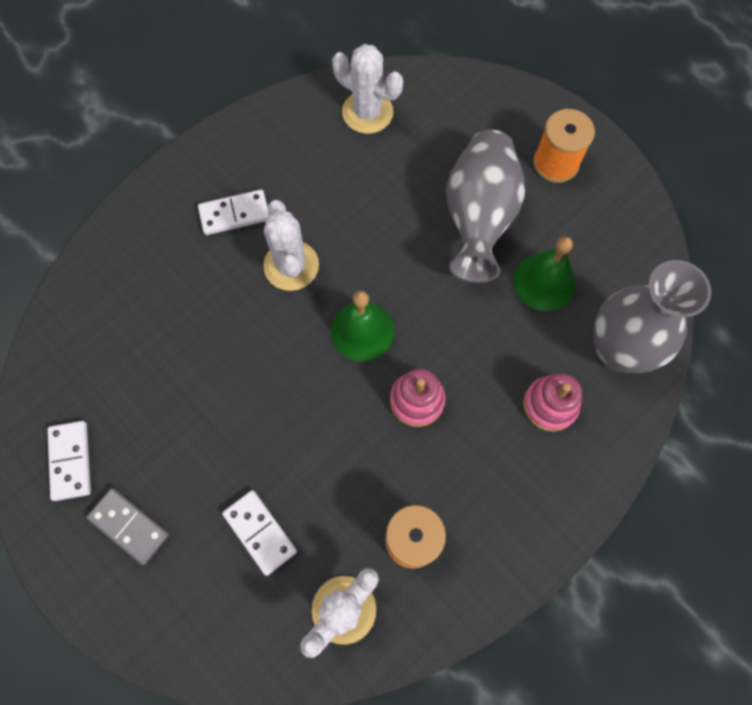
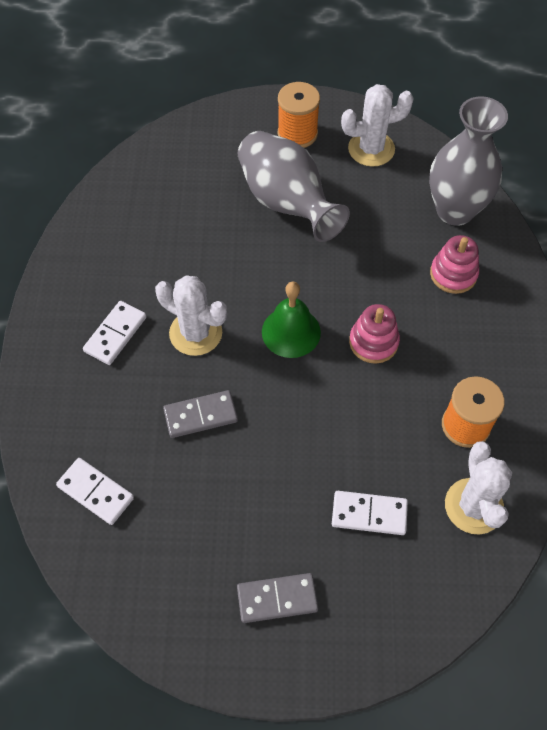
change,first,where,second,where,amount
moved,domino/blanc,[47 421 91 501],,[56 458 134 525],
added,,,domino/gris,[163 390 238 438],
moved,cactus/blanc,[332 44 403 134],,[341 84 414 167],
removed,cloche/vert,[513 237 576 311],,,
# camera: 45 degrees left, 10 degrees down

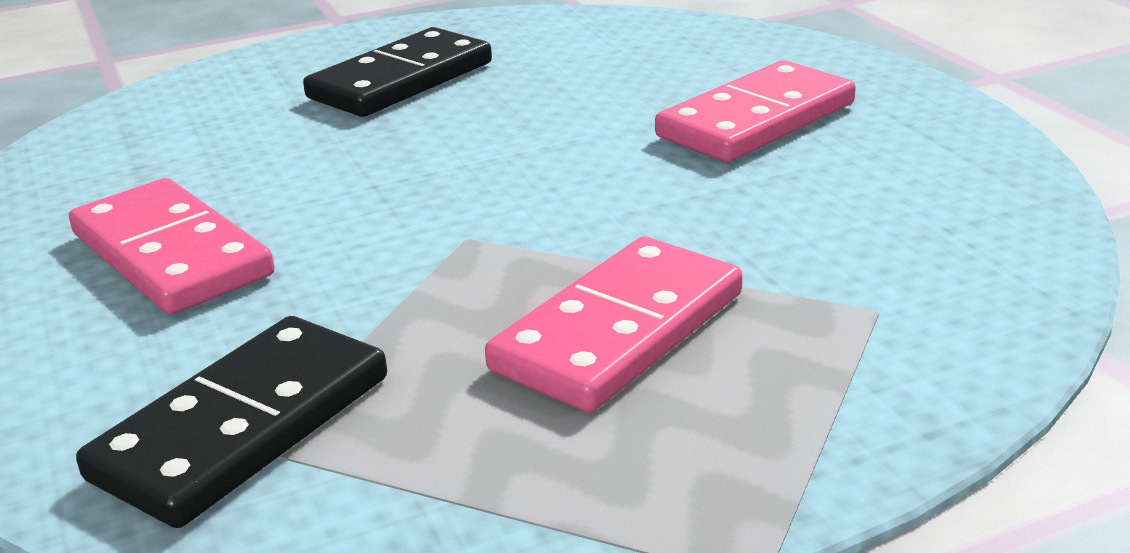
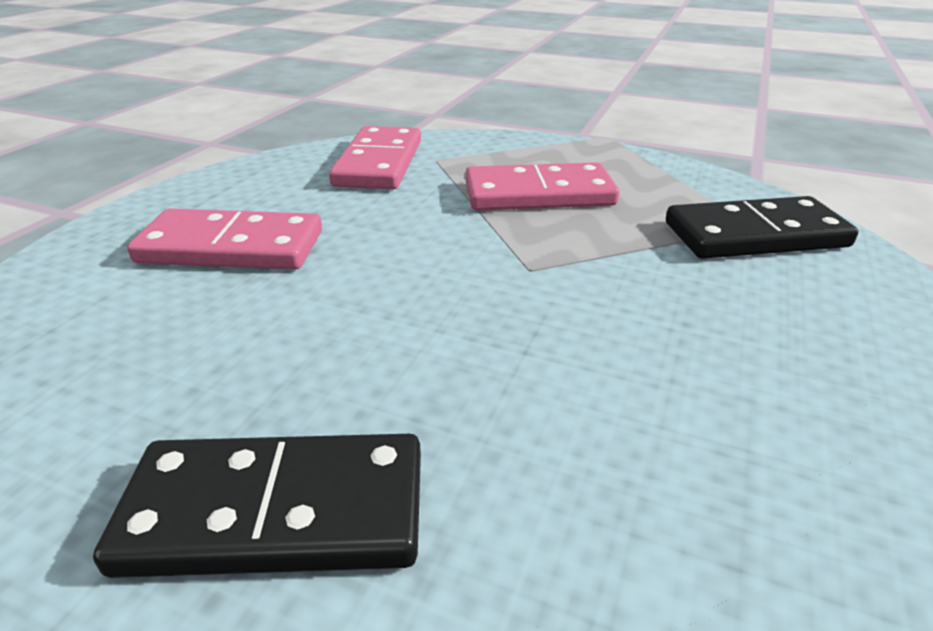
change,first,where,second,where,amount
moved,domino/rose,[69 178 275 315],,[329 126 421 189],
# camera: 135 degrees left, 5 degrees up

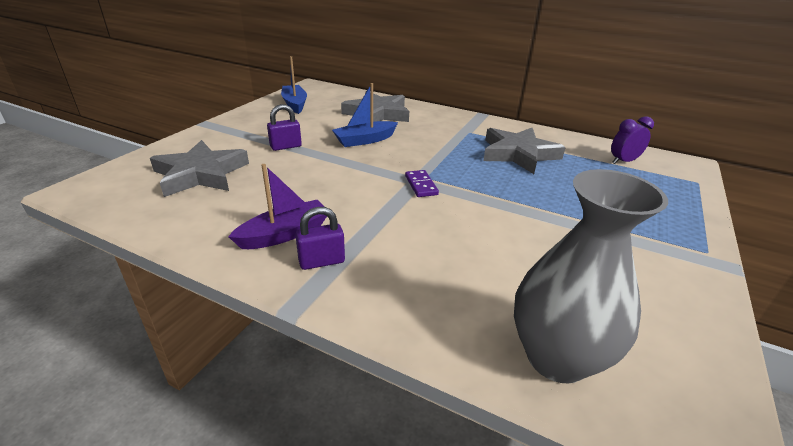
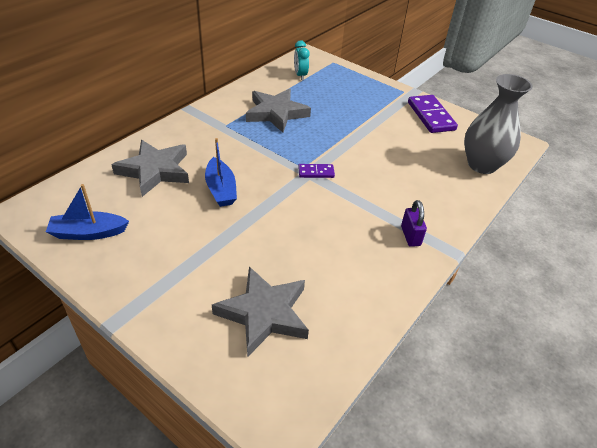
change,first,where,second,where,amount
recoloured,réveil/violet,[611 116 654 164],réveil/turquoise,[294 40 310 80],
added,,,domino/violet,[408 95 458 133],
removed,bateau/violet,[228 164 327 249],,,
removed,cadenas/violet,[267 104 302 151],,,
# camera: 80 degrees left, 10 degrees up

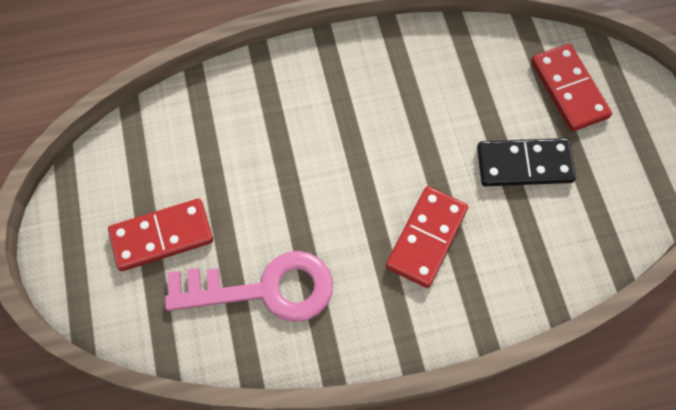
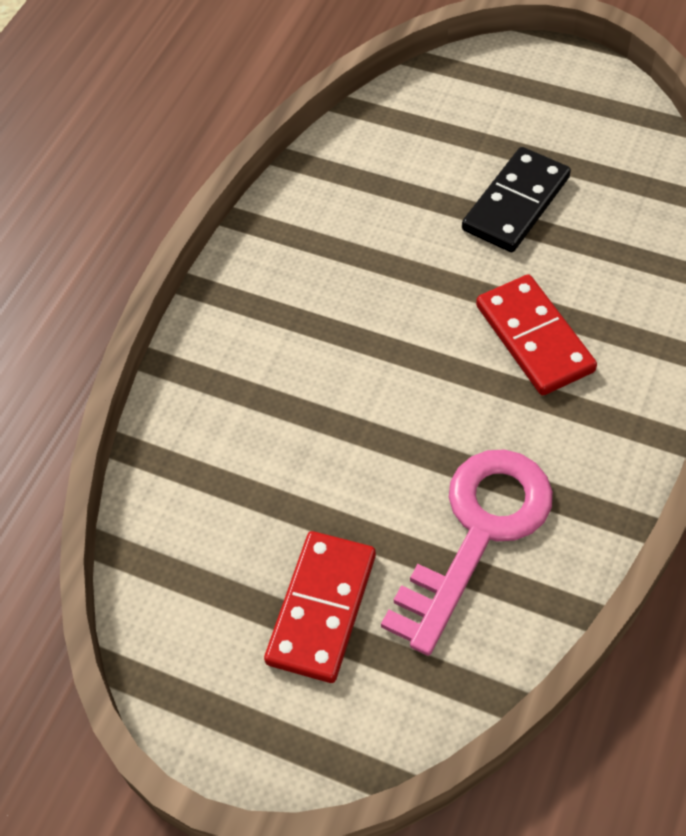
change,first,where,second,where,amount
removed,domino/rouge,[531 44 612 132],,,
# camera: 50 degrees left, 10 degrees down

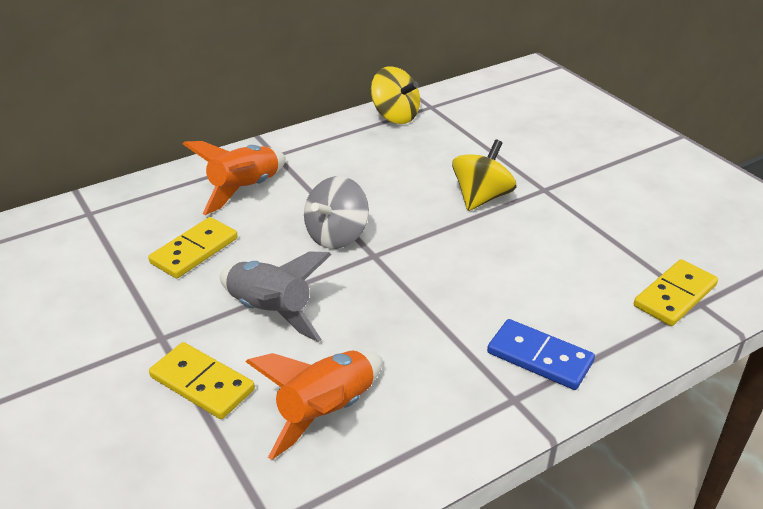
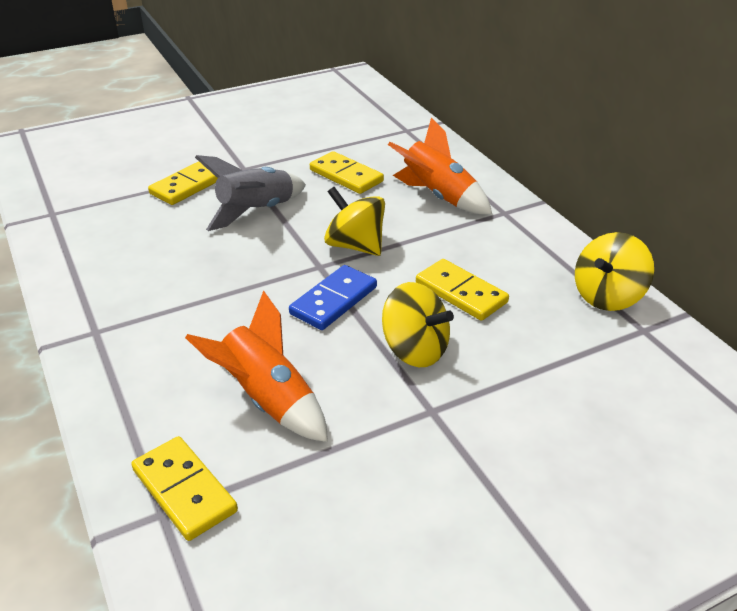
change,first,where,second,where,amount
moved,fusée/orange,[246 351 382 460],,[185 291 328 442],
moved,domino/bleu,[487 319 595 390],,[289 265 377 330],
recoloured,toupie/gris,[304 176 369 249],toupie/jaune,[324 187 385 256],
added,,,domino/jaune,[416 259 509 321],
# camera: 95 degrees right, 0 degrees up

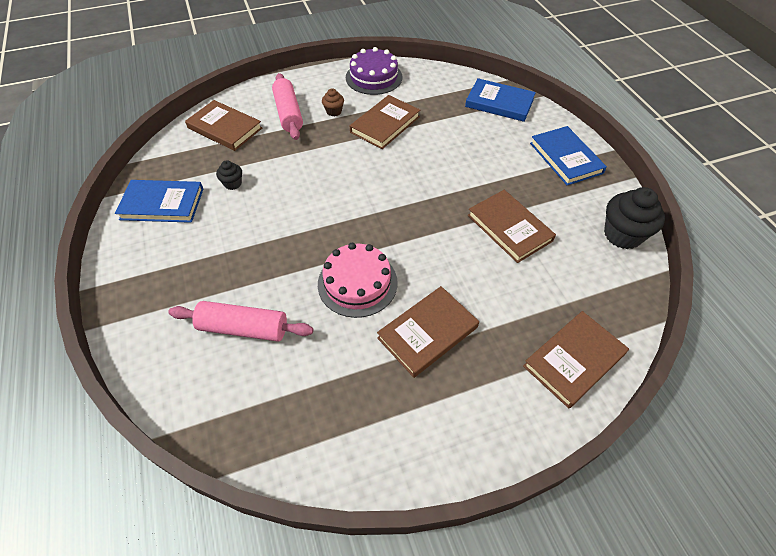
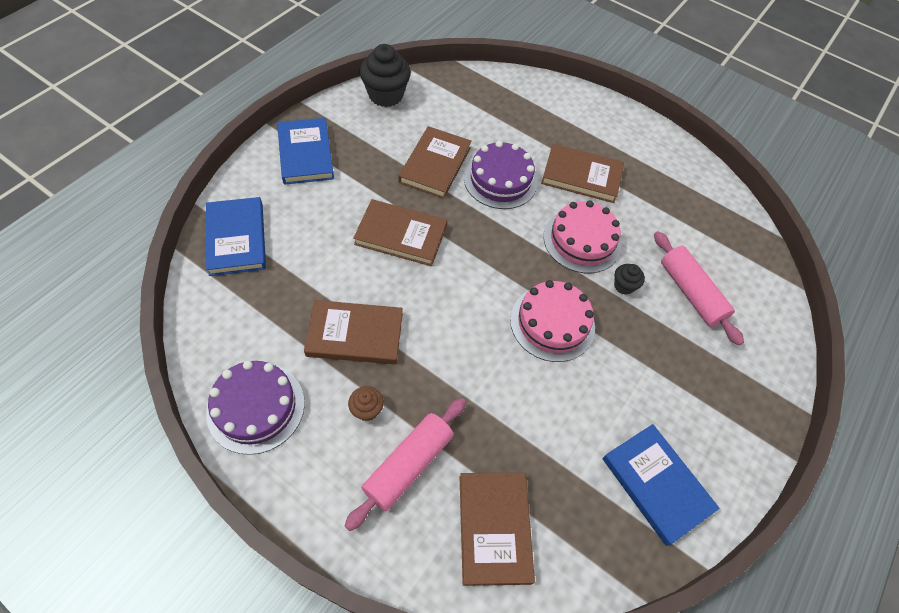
change,first,where,second,where,amount
turned,livre/bleu,[530 126 607 185],,[277 118 334 185],45 degrees counterclockwise
moved,livre/marron,[523 311 629 408],,[353 199 447 266],
added,,,gâteau/violet,[464 141 538 209],
added,,,gâteau/rose,[510 280 595 362],
moved,muffin/noir,[216 160 242 190],,[614 264 645 295],
# camera: 130 degrees left, 5 degrees up

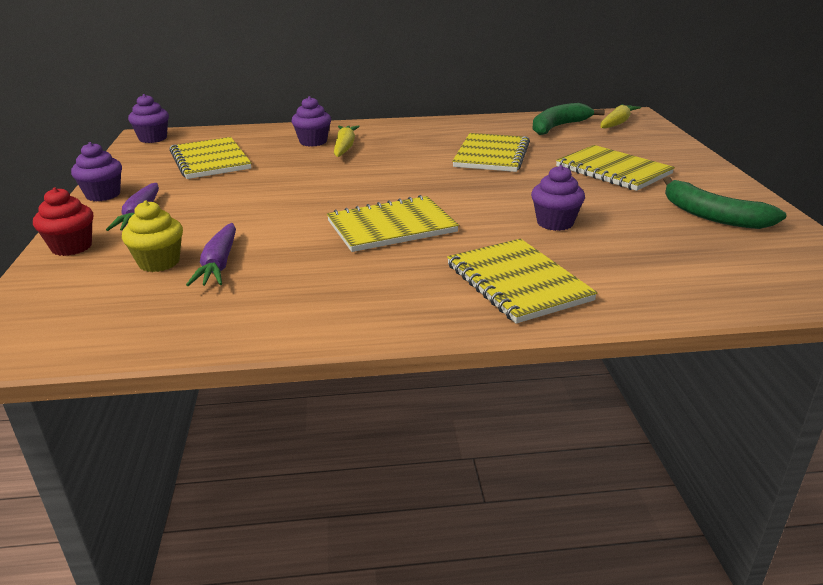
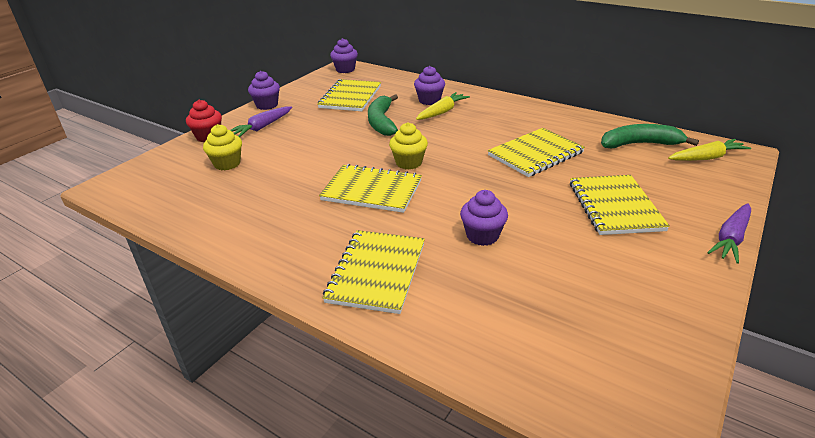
change,first,where,second,where,amount
moved,banane/vert,[664 177 787 229],,[368 94 398 136],
added,,,muffin/jaune,[389 122 428 170],
moved,carotte/violet,[186 223 236 286],,[707 203 751 264],
# camera: 40 degrees right, 5 degrees up

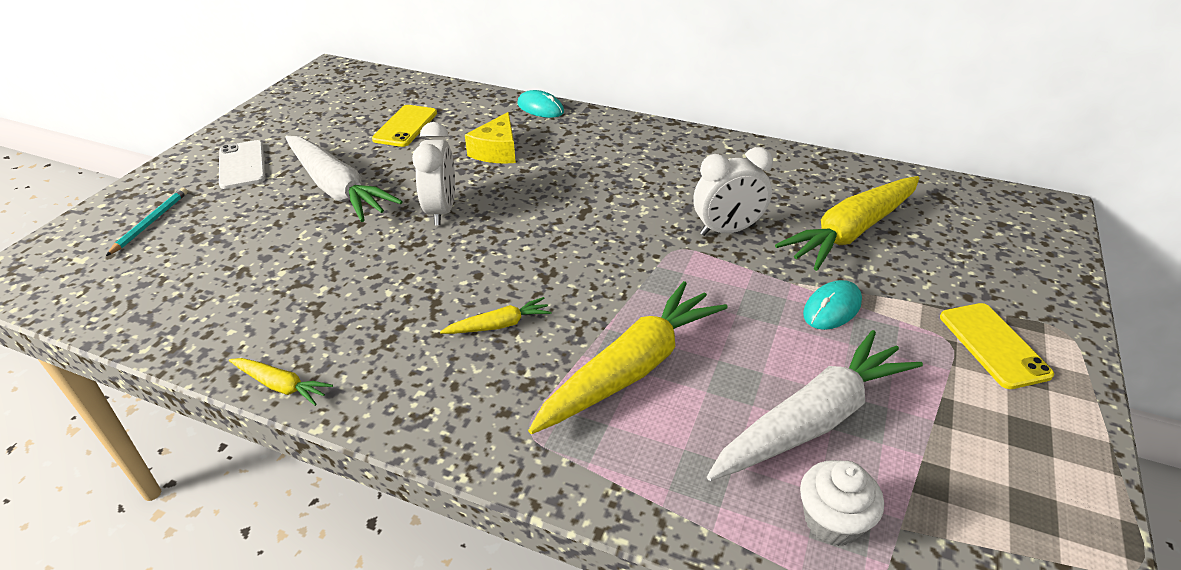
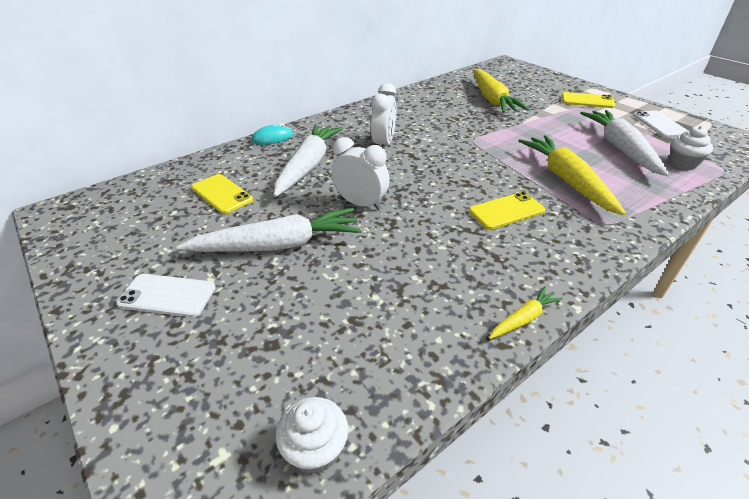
change,first,where,second,where,amount
replaced,fromage/jaune,[465 112 516 164],carotte/blanc,[274 124 343 197],
added,,,muffin/blanc,[276 397 348 474],
moved,réveil/blanc,[693 147 773 236],,[371 83 397 148],
replaced,carotte/jaune,[440 297 552 334],téléphone/jaune,[469 192 545 230],
added,,,téléphone/blanc,[633 110 688 138],
removed,crayon/turquoise,[106 187 188 256],,,
removed,souris/turquoise,[803 280 862 330],,,
# camera: 60 degrees left, 0 degrees up

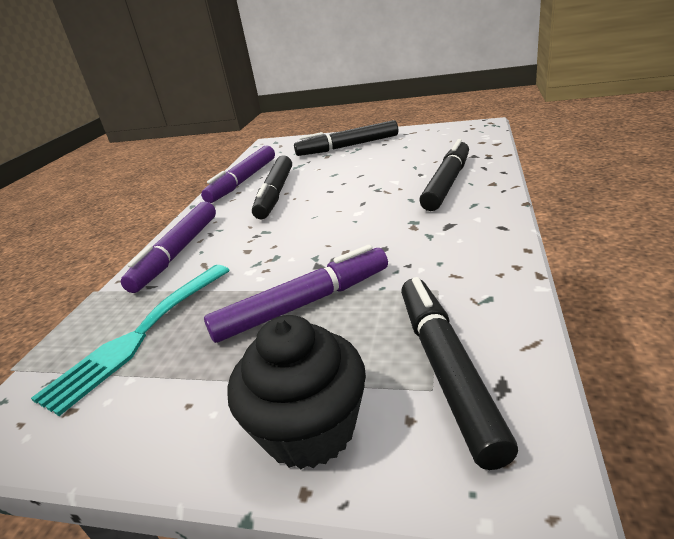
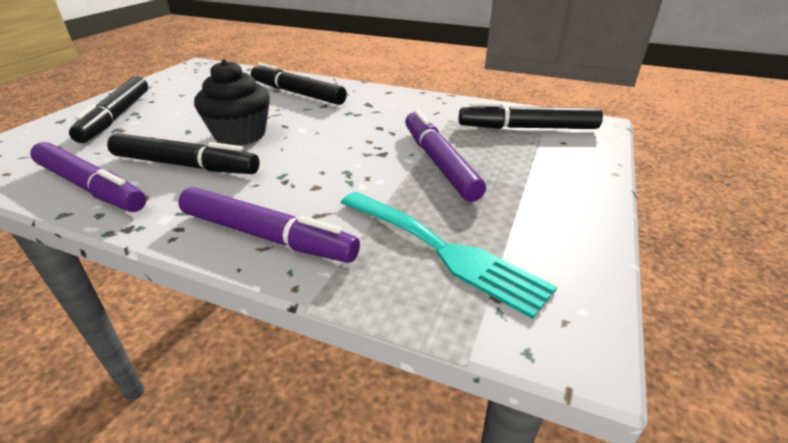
change,first,where,second,where,amount
moved,muffin/noir,[227 315 366 469],,[194 59 270 146],
# camera: 85 degrees left, 5 degrees up

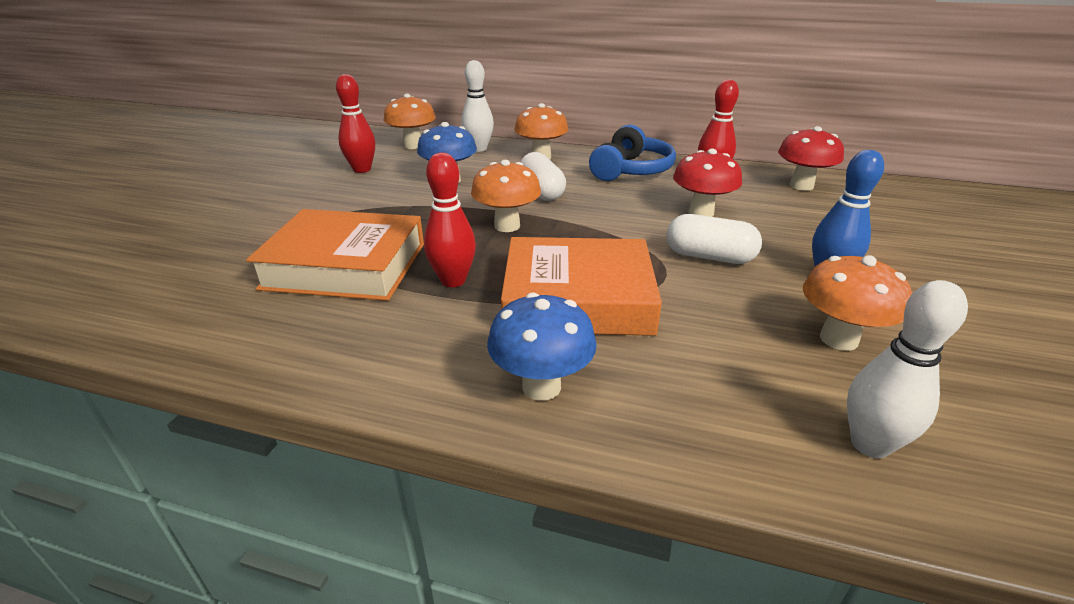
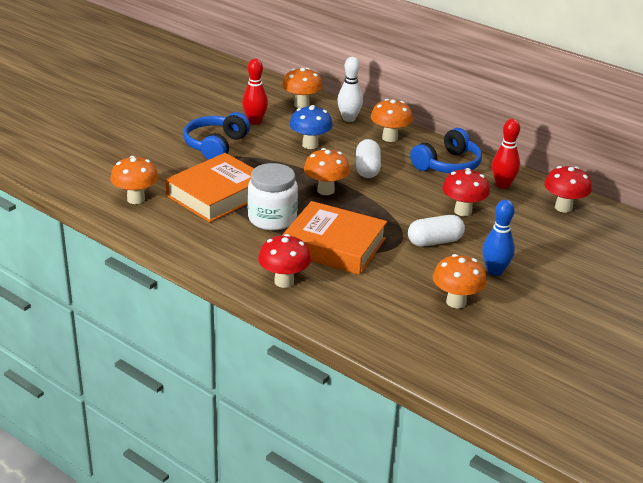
change,first,where,second,where,amount
added,,,champignon/orange,[111 156 159 204],
turned,livre/orange,[246 209 424 301],,[166 153 254 223],75 degrees counterclockwise
added,,,casque audio/bleu,[183 112 250 160],
replaced,quille/rouge,[424 153 476 287],bocal/blanc,[248 163 298 230],
recoloured,champignon/bleu,[487 292 597 401],champignon/rouge,[258 234 311 288],
turned,gélule/blanc,[666 214 762 264],,[408 215 465 247],60 degrees counterclockwise
removed,quille/blanc,[847 280 968 458],,,
# camera: 20 degrees right, 0 degrees up

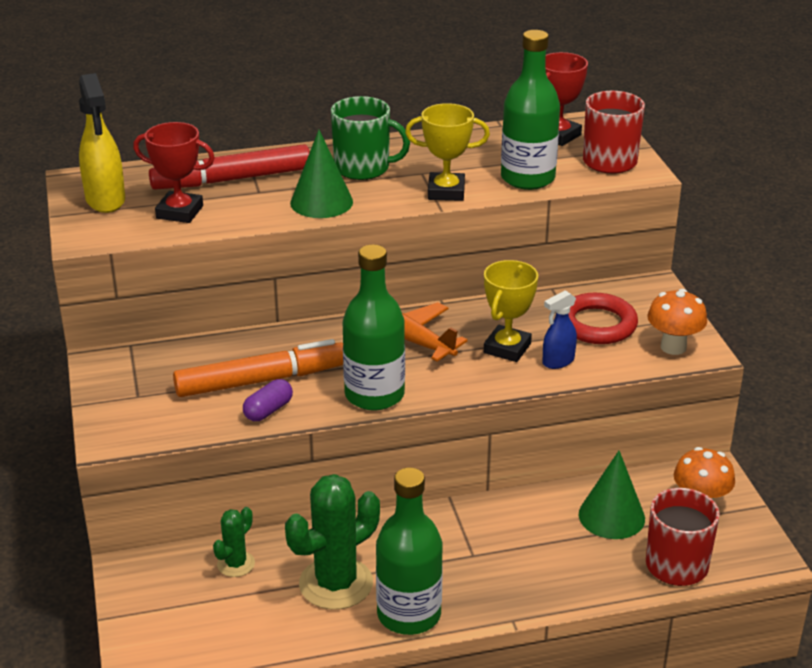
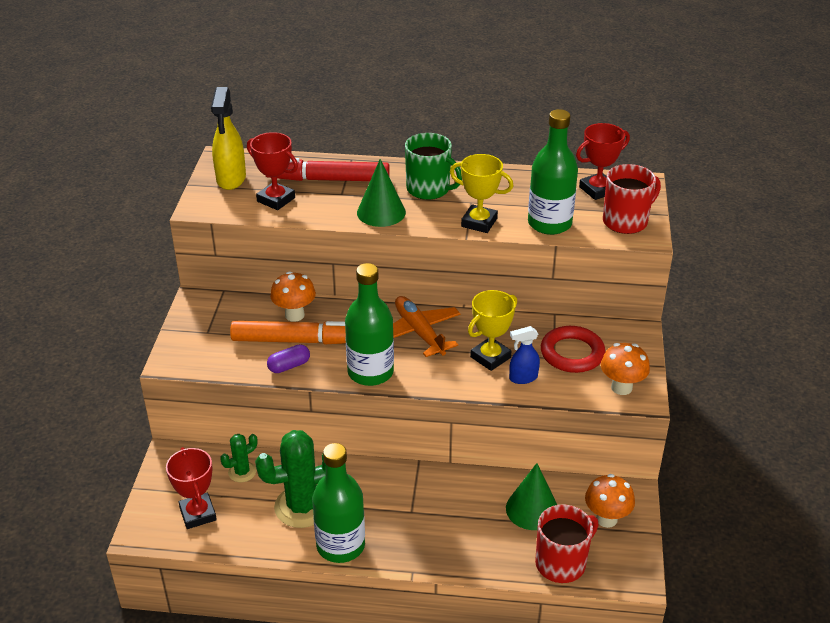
change,first,where,second,where,amount
added,,,trophée/rouge,[166 447 217 529],
added,,,champignon/orange,[270 271 316 322],
# camera: 20 degrees right, 5 degrees up

